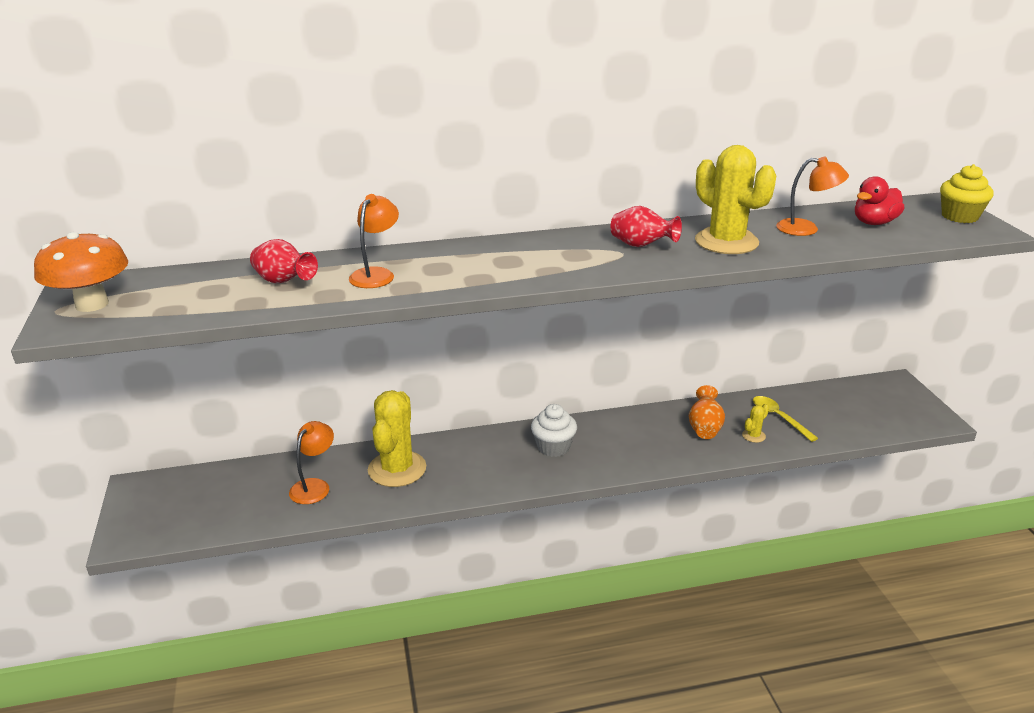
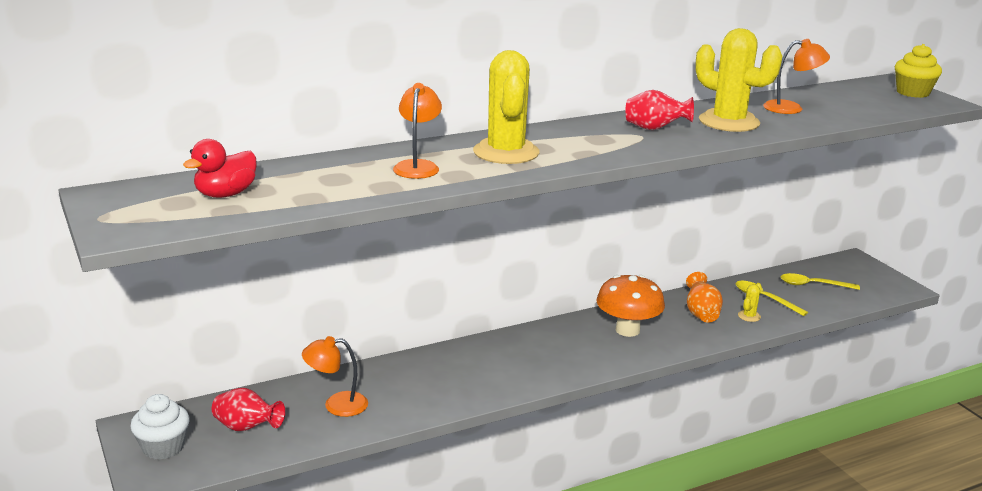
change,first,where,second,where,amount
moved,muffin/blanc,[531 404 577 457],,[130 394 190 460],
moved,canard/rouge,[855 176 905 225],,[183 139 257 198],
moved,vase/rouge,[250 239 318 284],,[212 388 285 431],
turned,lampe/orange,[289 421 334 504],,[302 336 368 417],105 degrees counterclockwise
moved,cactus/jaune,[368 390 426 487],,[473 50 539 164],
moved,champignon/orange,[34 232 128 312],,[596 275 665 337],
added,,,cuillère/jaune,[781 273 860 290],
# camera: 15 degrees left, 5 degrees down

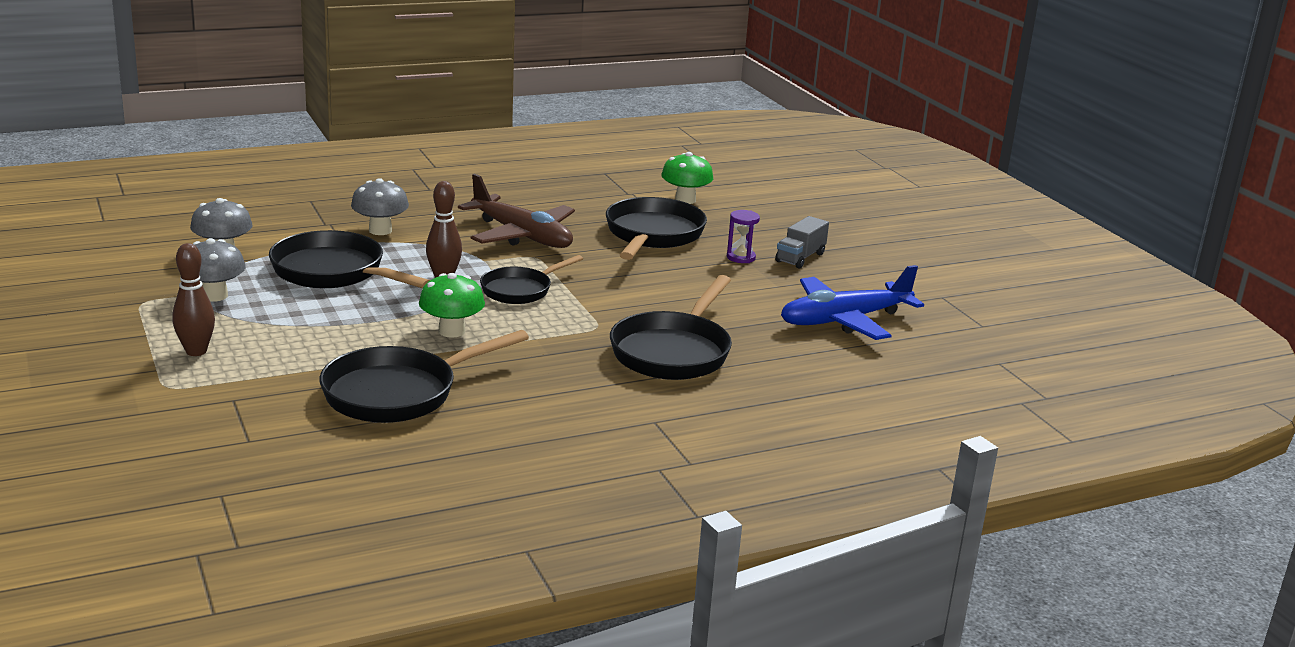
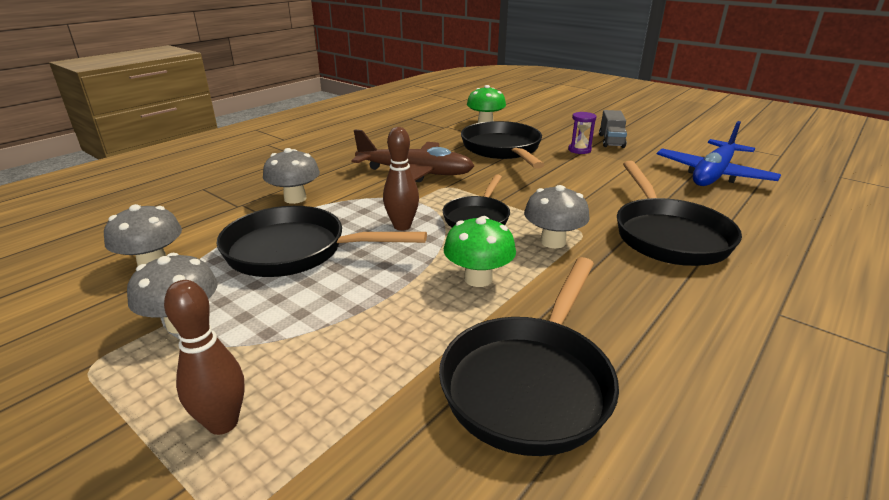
change,first,where,second,where,amount
added,,,champignon/gris,[524 185 590 249],
# camera: 25 degrees left, 5 degrees up

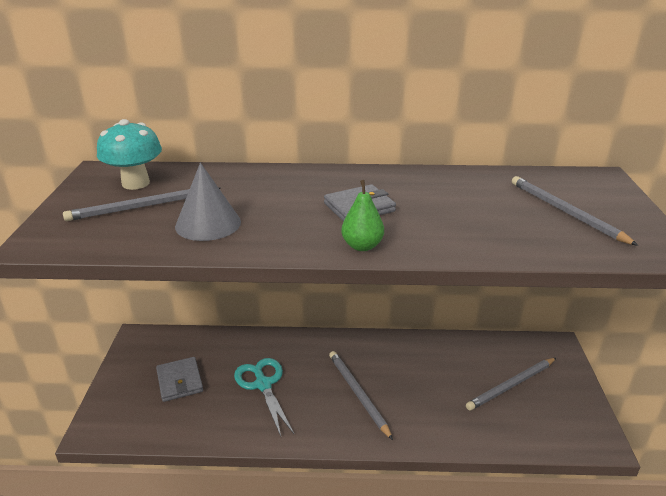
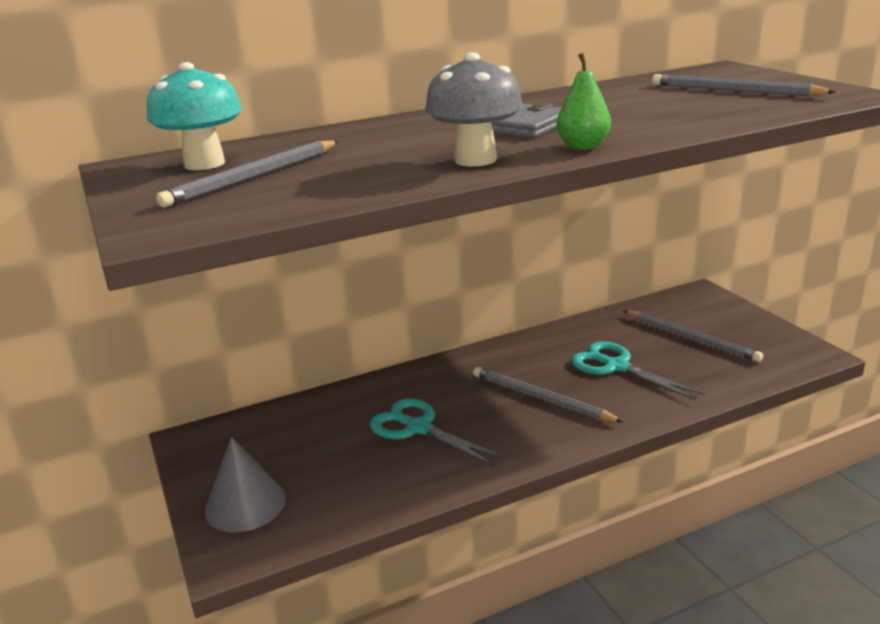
change,first,where,second,where,amount
moved,cône/gris,[175 163 241 241],,[205 437 286 532],
added,,,champignon/gris,[425 52 523 166],
added,,,ciseaux/turquoise,[571 341 705 400],
turned,crayon/gris,[466 358 556 411],,[624 311 763 362],75 degrees counterclockwise
removed,portefeuille/gris,[156 357 203 402],,,
# camera: 25 degrees left, 5 degrees down

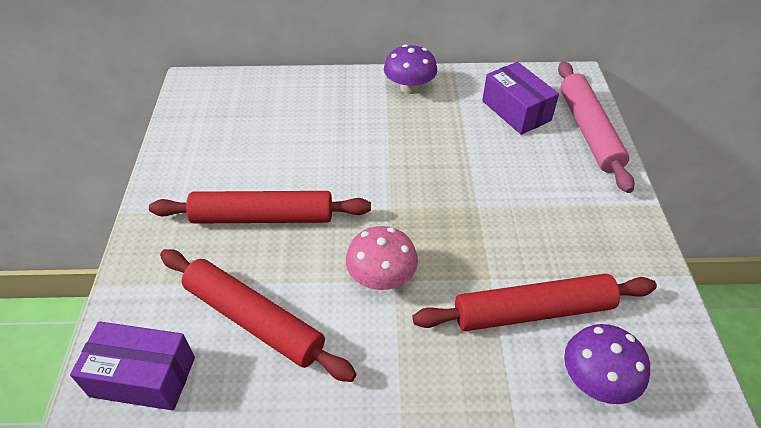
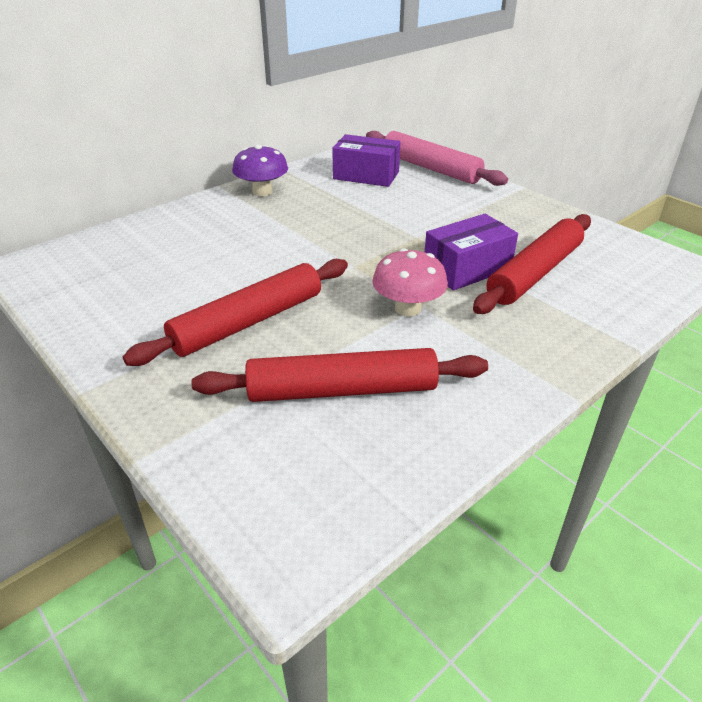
change,first,where,second,where,amount
moved,boîte/violet,[70 321 195 411],,[425 214 518 291],
removed,champignon/violet,[564 324 650 404],,,
# camera: 40 degrees left, 10 degrees down

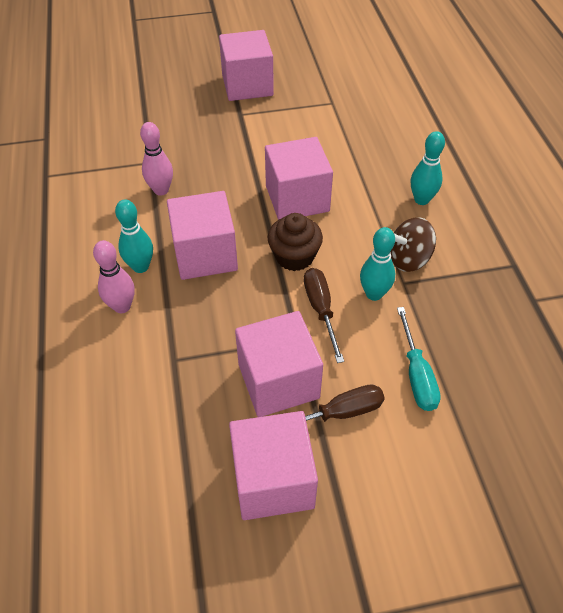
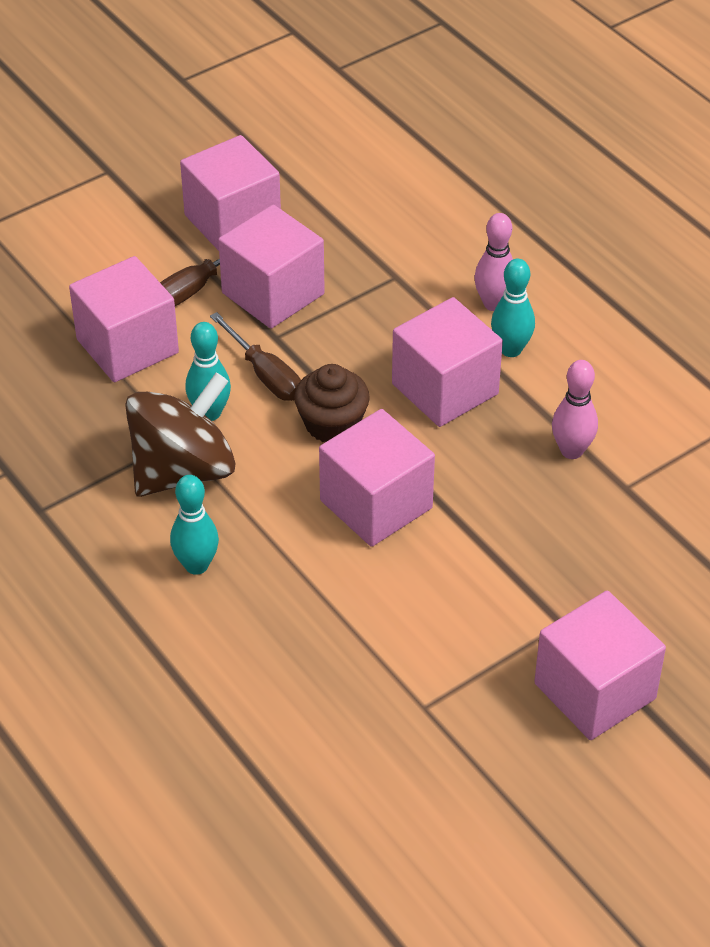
change,first,where,second,where,amount
replaced,tournevis/turquoise,[397 307 441 411],cube/rose,[69 256 179 382],
resized,toupie/marron,[391 217 436 272],,[125 373 236 497],x1.65
# camera: 155 degrees right, 5 degrees down

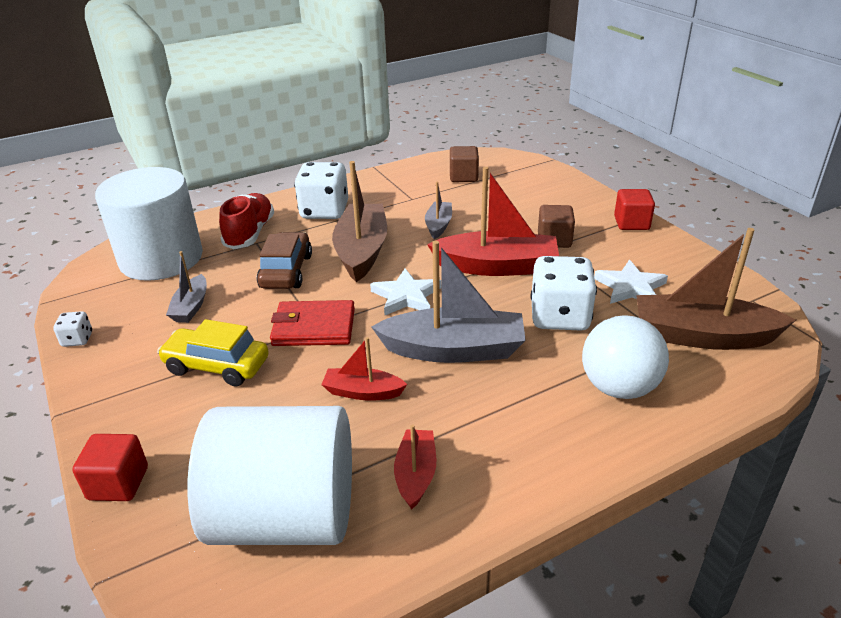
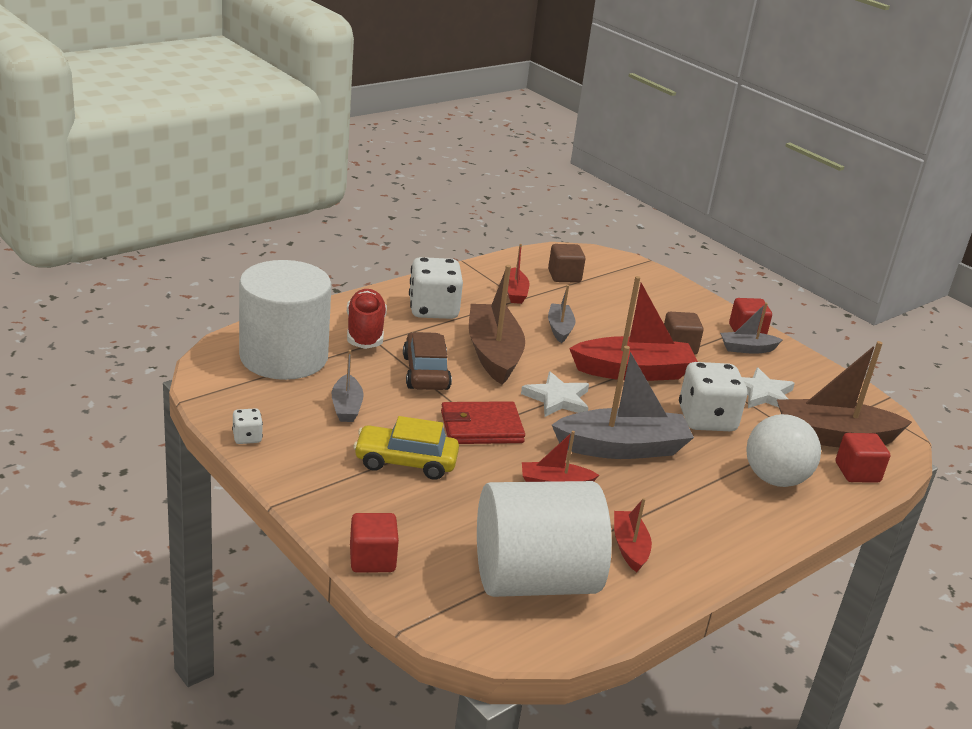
change,first,where,second,where,amount
added,,,bateau/rouge,[507 244 529 304],
added,,,bateau/gris,[720 303 783 354],
added,,,cube/rouge,[836 433 890 483],
# camera: 15 degrees left, 5 degrees down

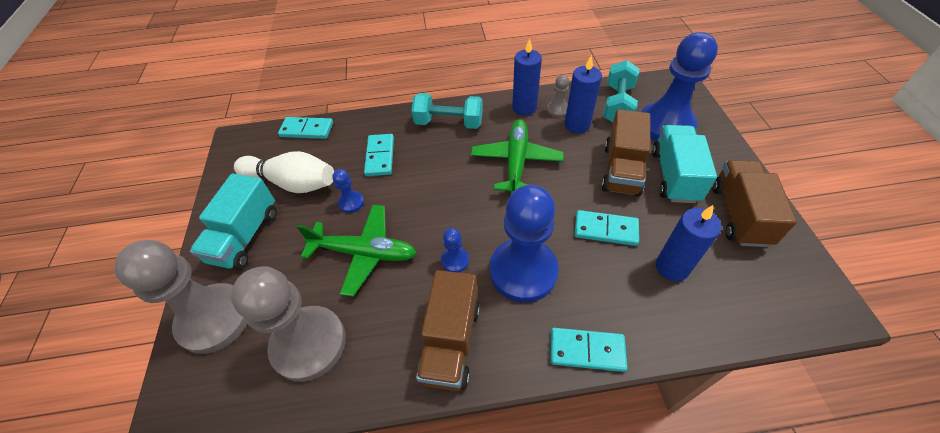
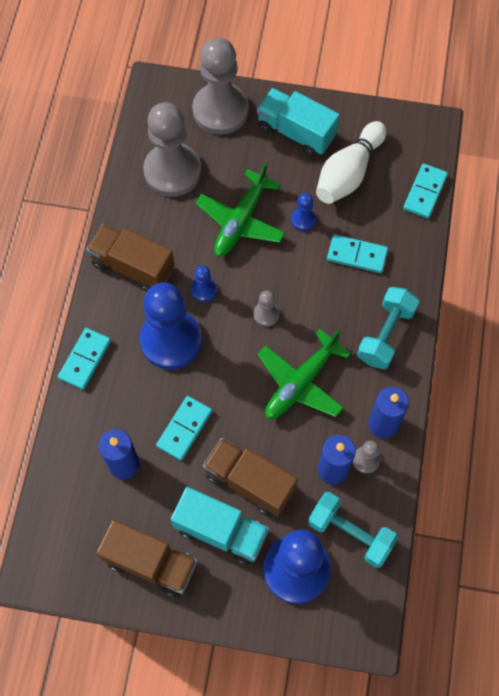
change,first,where,second,where,amount
added,,,pion/gris,[253 290 279 327],
turned,avion/vert,[471 119 564 193],,[258 329 351 419],105 degrees clockwise
# camera: 105 degrees right, 15 degrees up

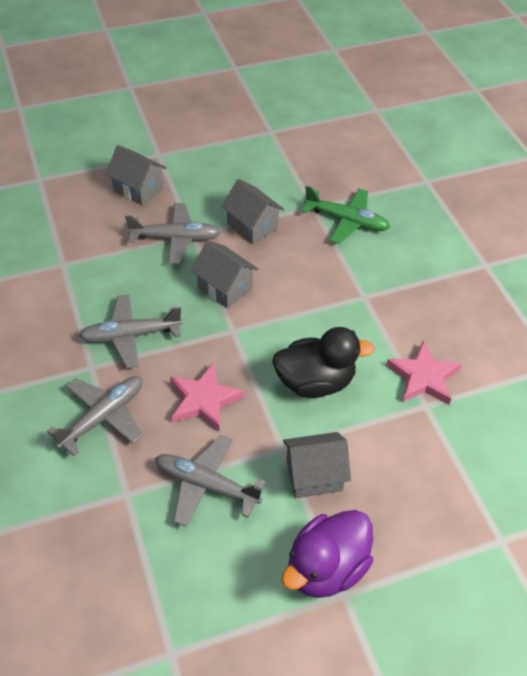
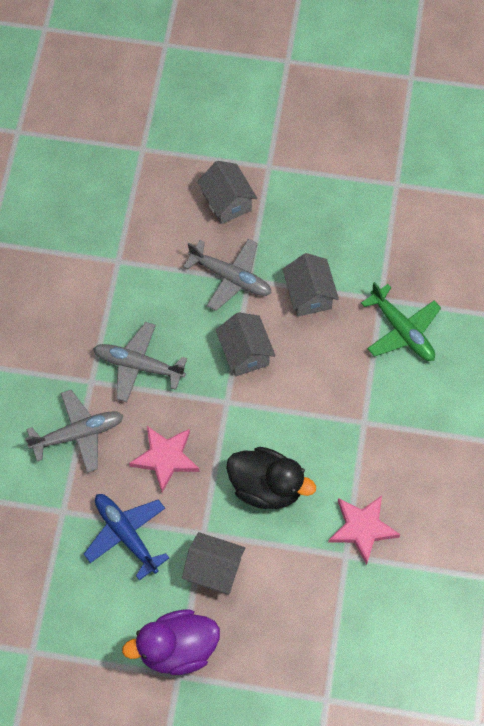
change,first,where,second,where,amount
recoloured,avion/gris,[155 435 266 527],avion/bleu,[84 494 169 581],
# camera: 30 degrees right, 15 degrees up

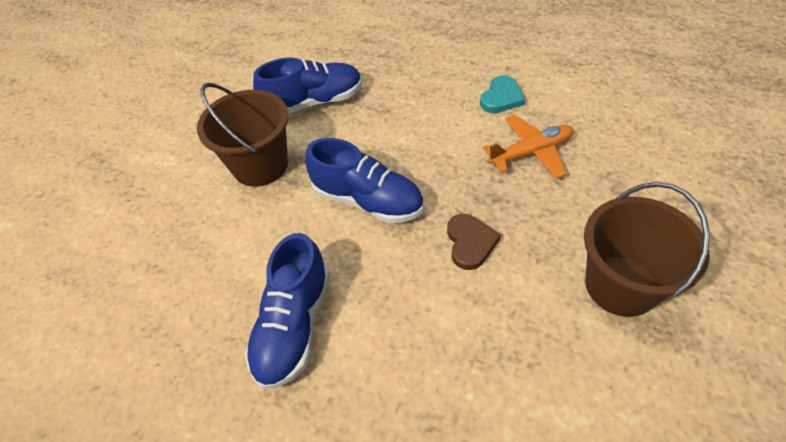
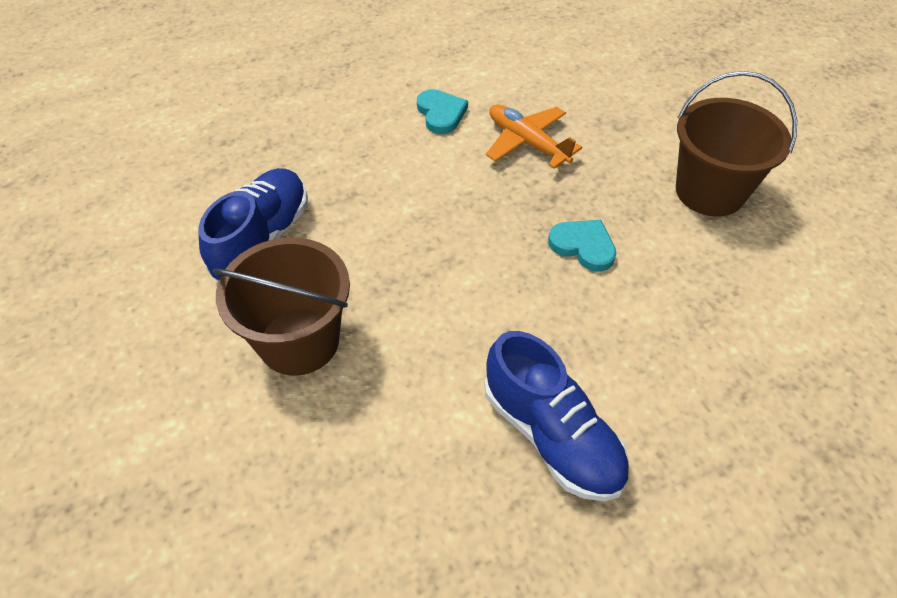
change,first,where,second,where,amount
turned,avion/orange,[483 115 574 179],,[486 105 582 169],60 degrees counterclockwise
recoloured,cœur/marron,[447 214 501 270],cœur/turquoise,[548 220 616 271],
removed,chaussure/bleu,[305 138 424 223],,,
# camera: 55 degrees left, 0 degrees up

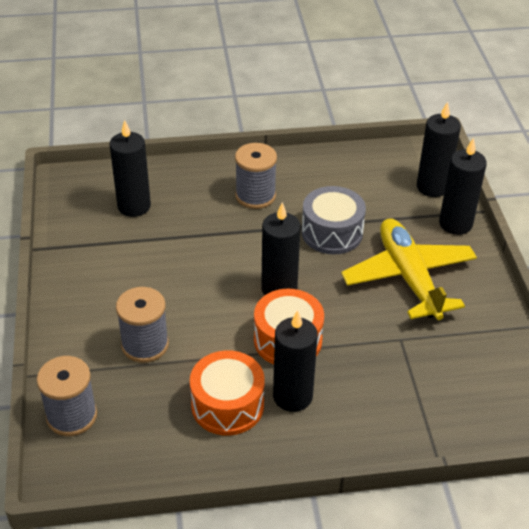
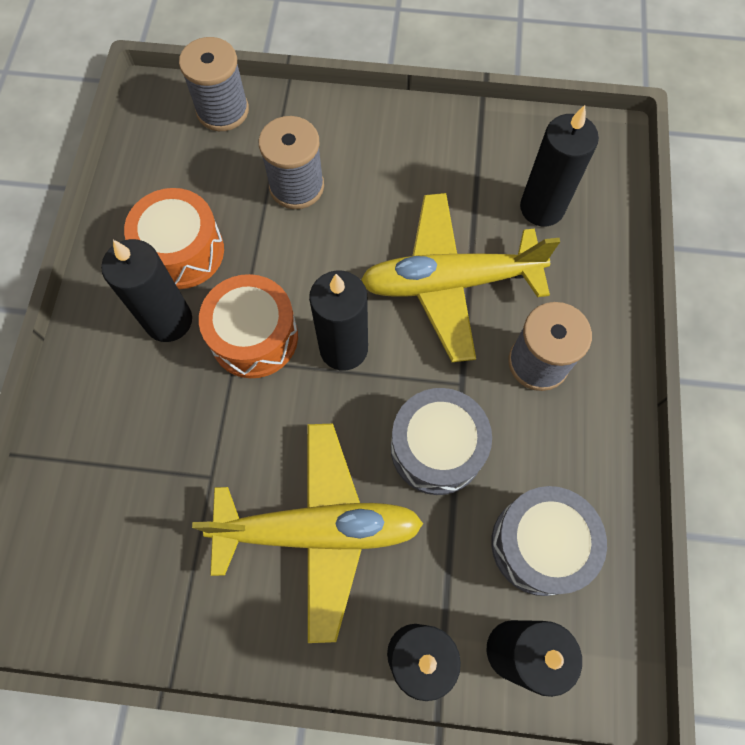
change,first,where,second,where,amount
added,,,avion/jaune,[361 193 560 362],
added,,,tambour/gris,[491 486 607 596],
# camera: 105 degrees right, 25 degrees up

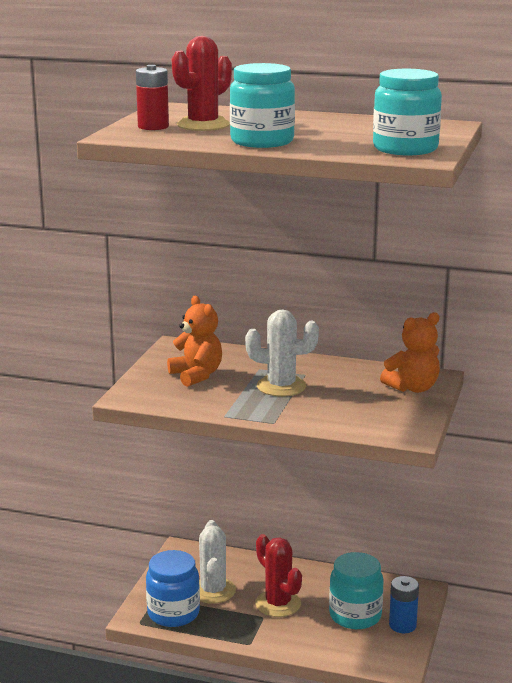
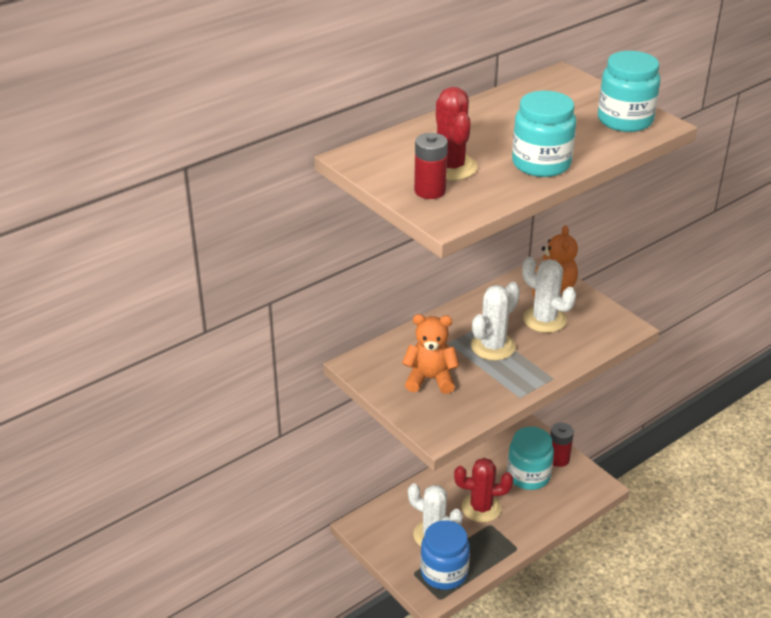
change,first,where,second,where,amount
added,,,cactus/blanc,[522 257 576 333],
recoloured,pile/bleu,[389 576 419 633],pile/rouge,[550 423 574 467],
# camera: 55 degrees left, 15 degrees up

